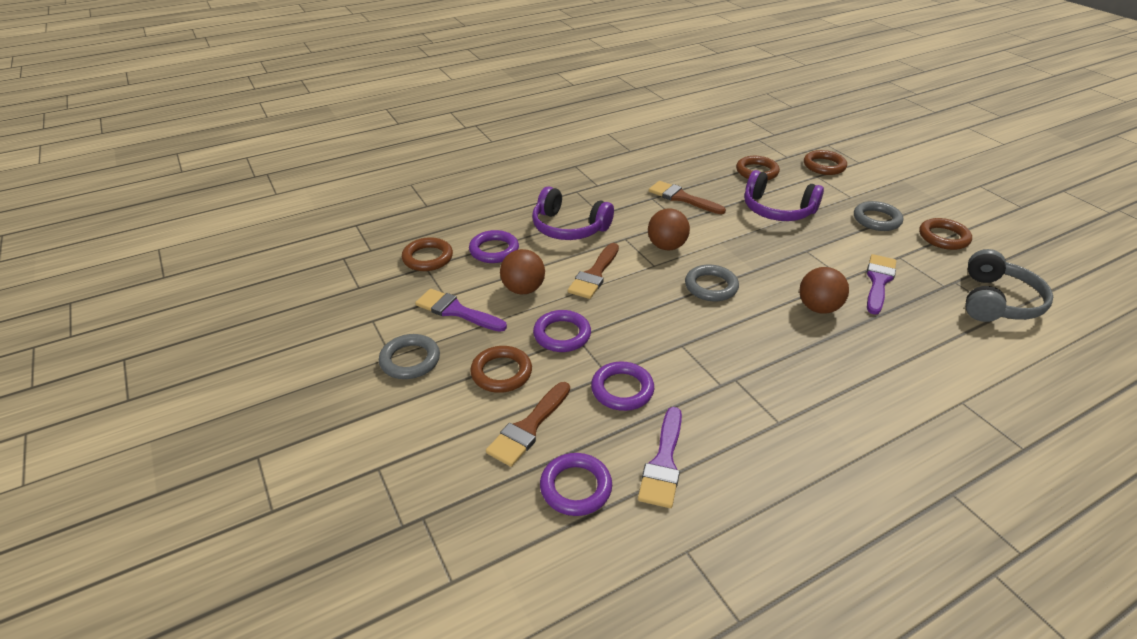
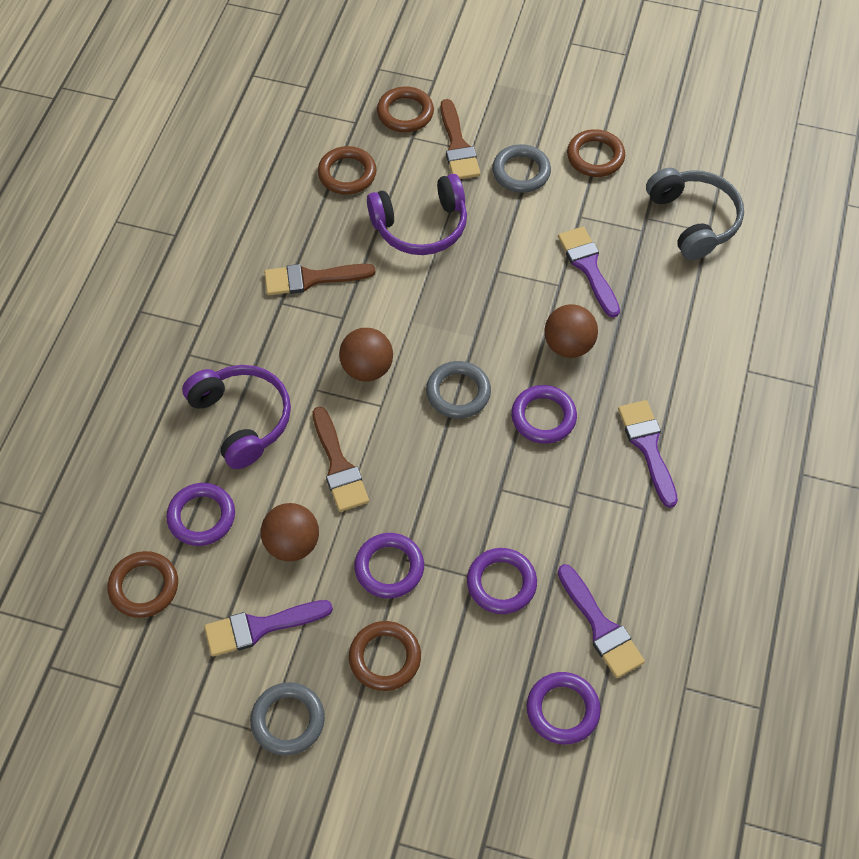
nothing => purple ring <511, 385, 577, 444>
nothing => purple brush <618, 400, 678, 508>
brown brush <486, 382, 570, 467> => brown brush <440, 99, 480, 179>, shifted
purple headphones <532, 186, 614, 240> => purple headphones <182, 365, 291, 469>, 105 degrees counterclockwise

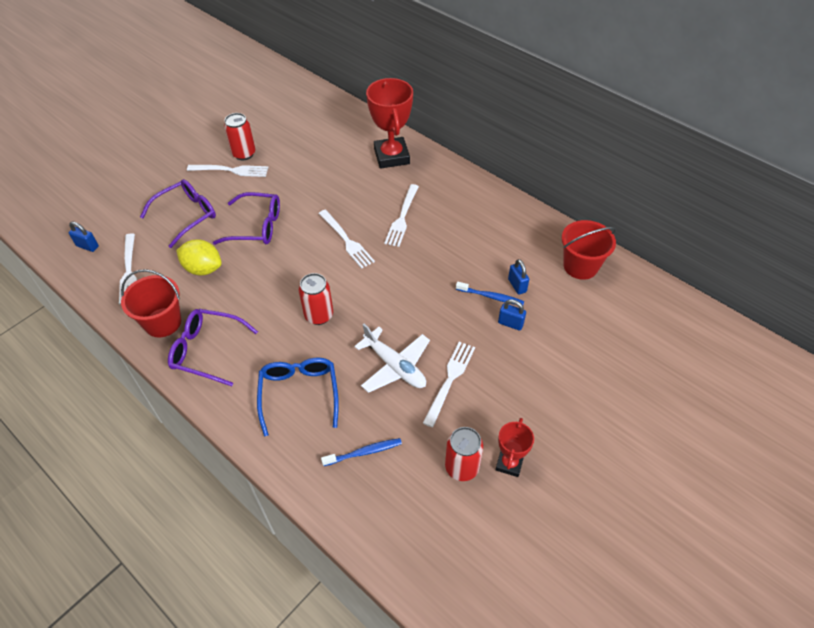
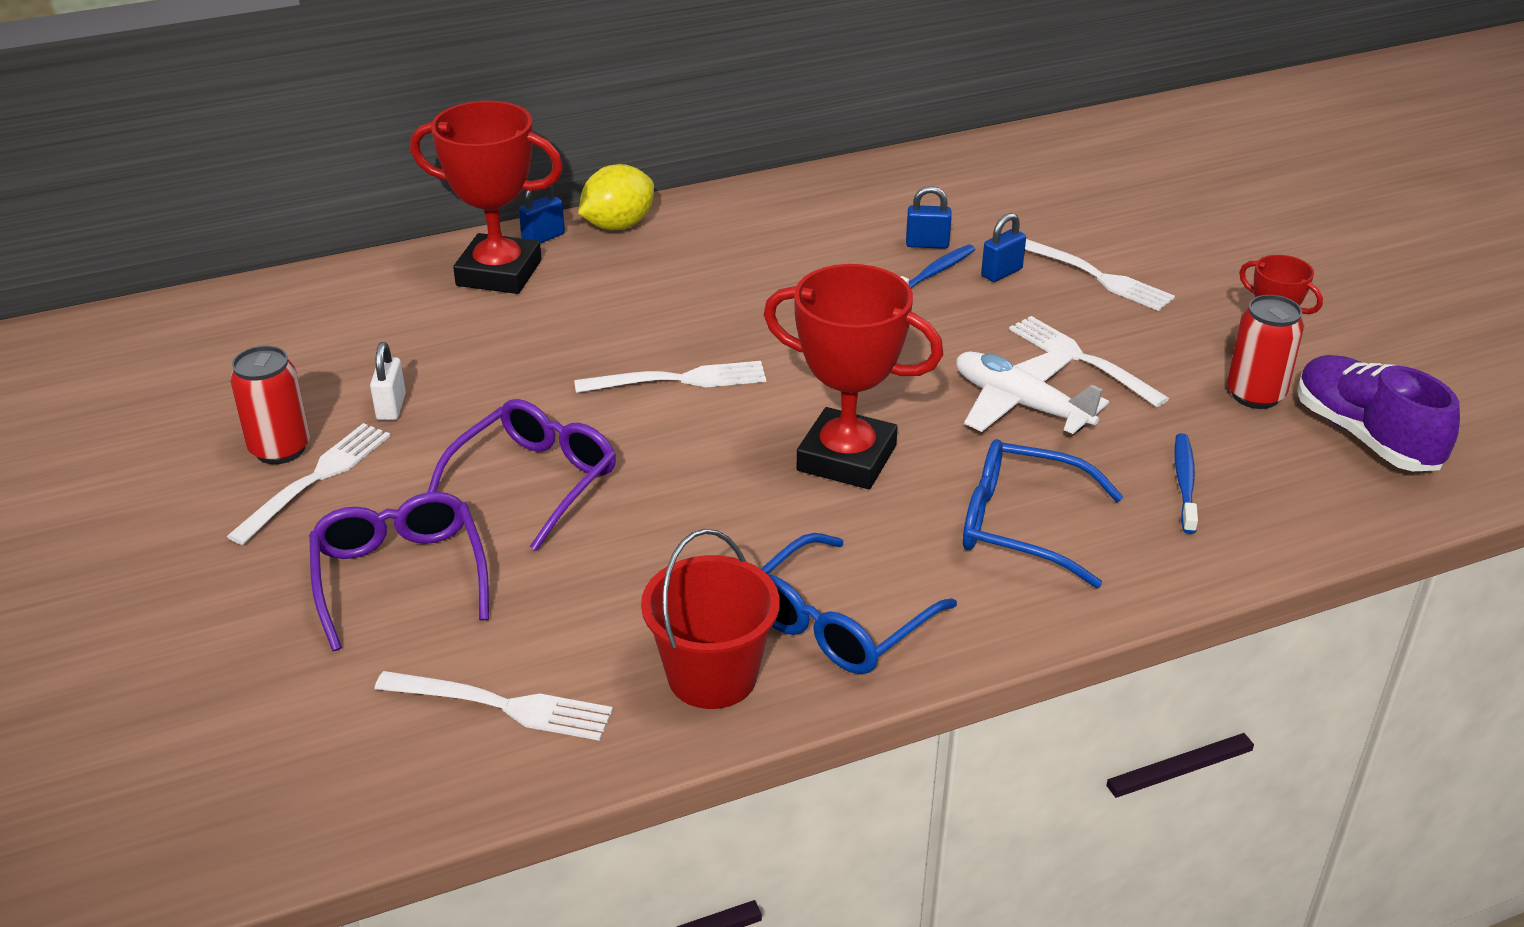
red bucket <562, 220, 616, 280> => nothing
nothing => white padlock <370, 342, 406, 421>
nothing => purple shoe <1297, 355, 1460, 471>
blue padlock <69, 222, 99, 252> => blue padlock <519, 179, 565, 244>, shifted
yellow lemon <176, 239, 222, 276> => yellow lemon <578, 164, 654, 230>, shifted
white fork <384, 184, 419, 247> => white fork <1025, 239, 1175, 311>, shifted
red can <299, 273, 333, 325> => red trophy <764, 264, 944, 489>
purple glasses <168, 309, 258, 386> => blue glasses <761, 533, 957, 674>
white plane <354, 324, 430, 393> => white plane <956, 349, 1109, 434>, 120 degrees counterclockwise

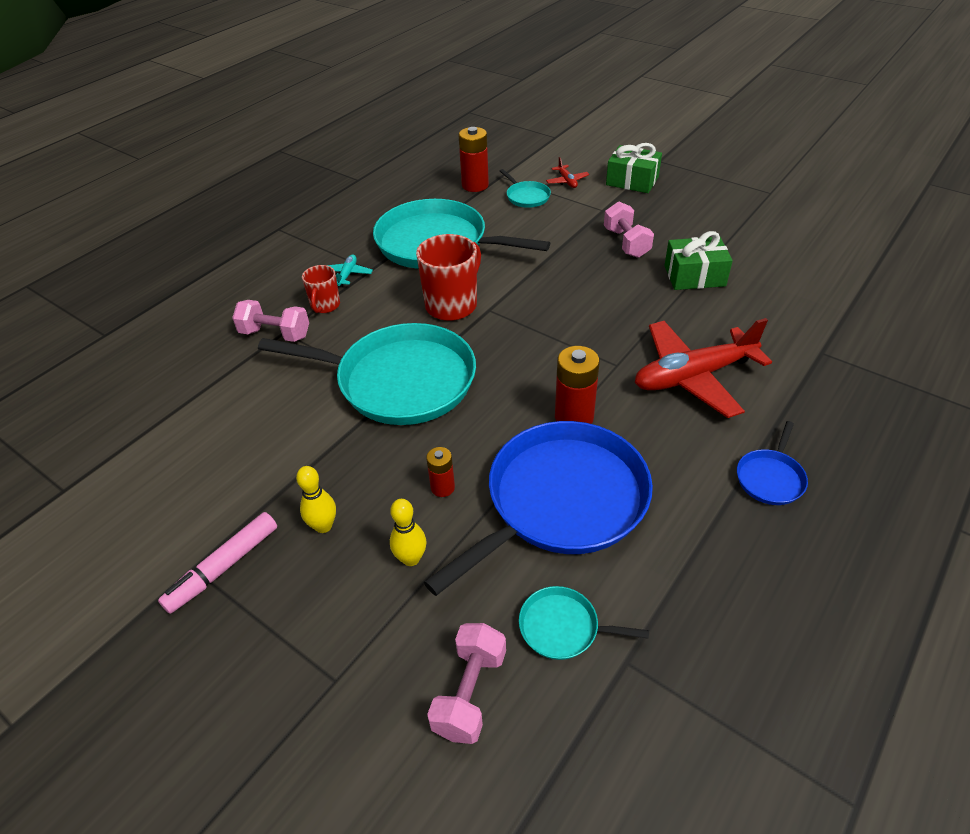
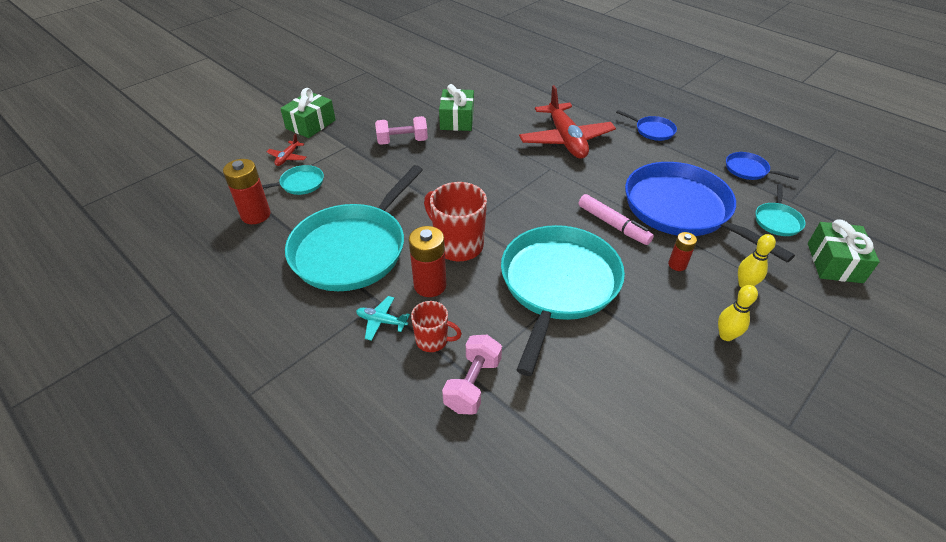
nothing => blue pan <726, 152, 799, 180>
pink marker <158, 512, 277, 614> => pink marker <578, 194, 654, 245>, shifted
red battery <555, 346, 600, 424> => red battery <409, 226, 446, 297>, shifted
pink dumbbell <427, 623, 506, 744> => green gift <808, 219, 880, 283>
red plane <546, 157, 589, 188> => red plane <267, 134, 307, 166>, 120 degrees clockwise

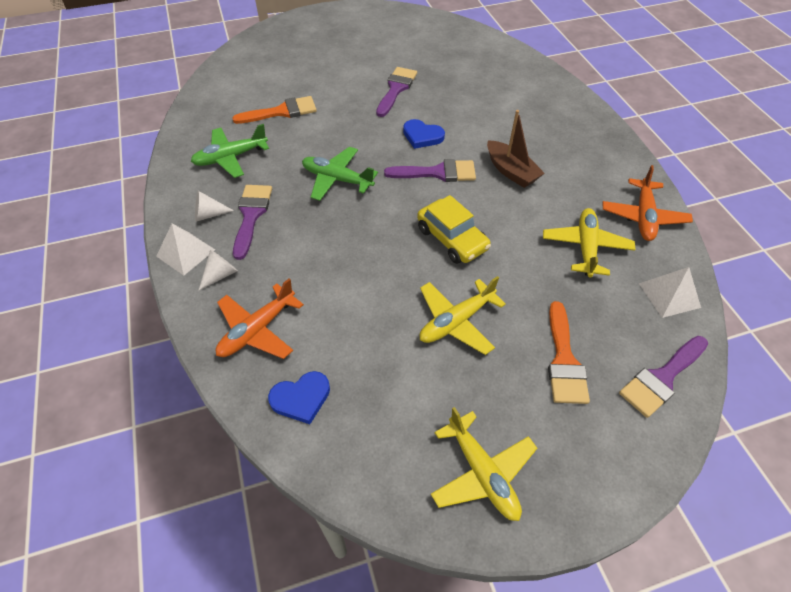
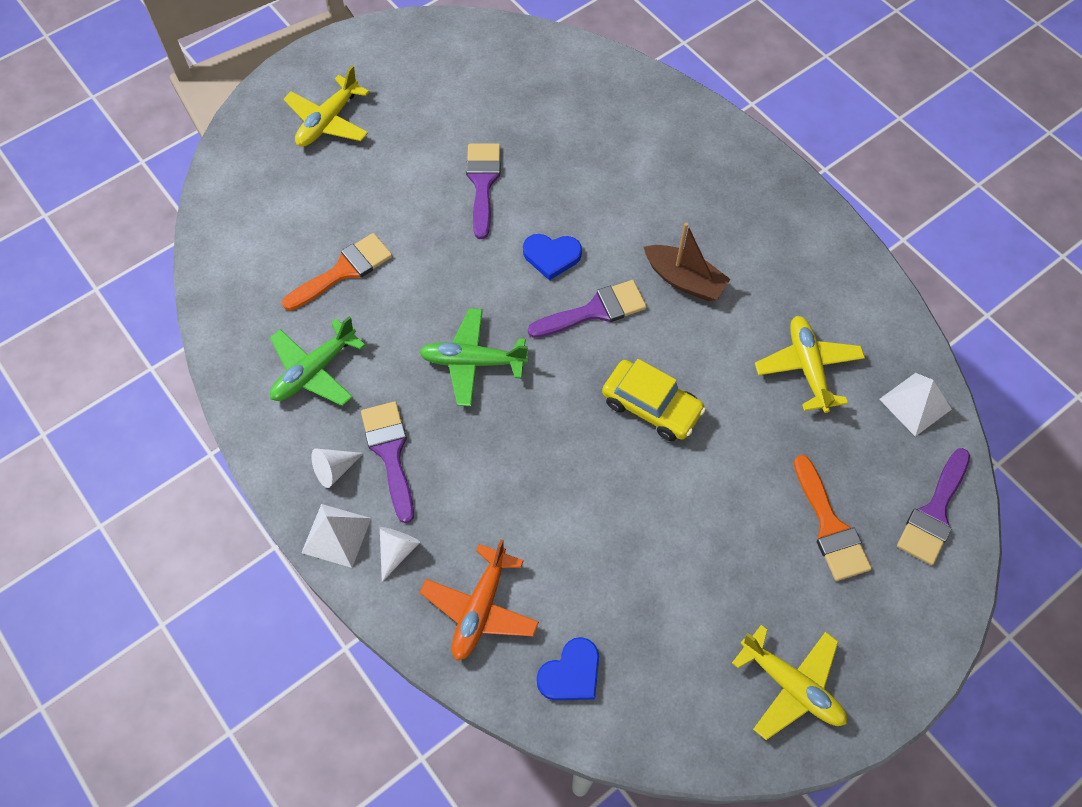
orange plane <603, 165, 693, 241> => nothing
yellow plane <420, 276, 506, 355> => yellow plane <284, 66, 369, 147>, shifted

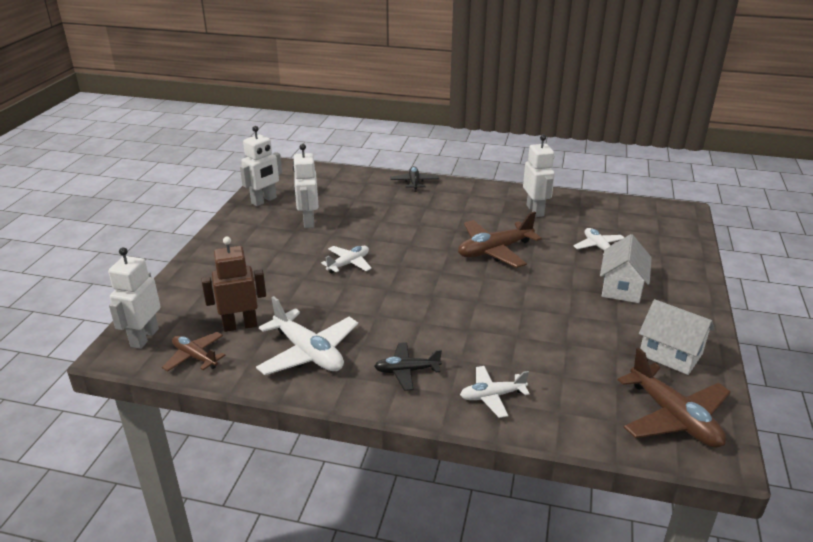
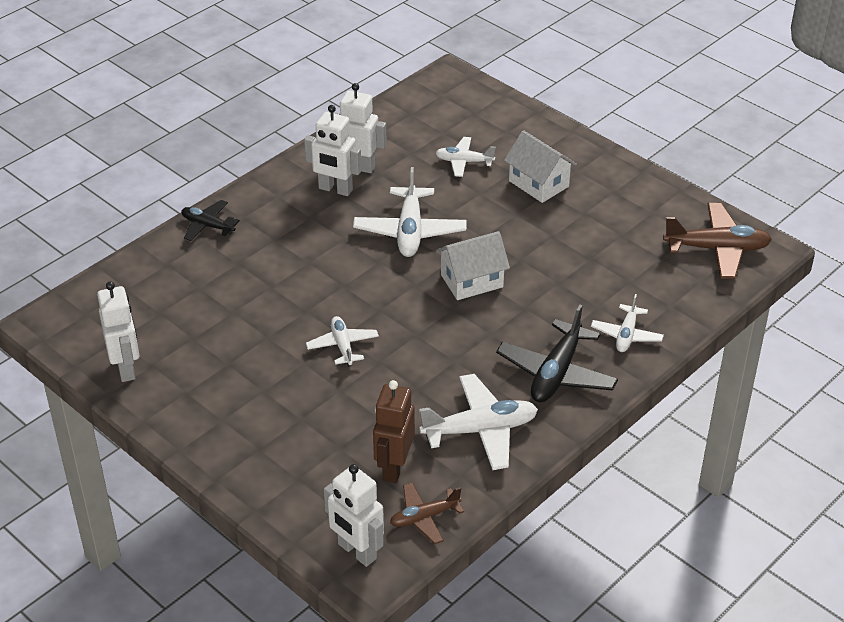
white robot <293, 144, 318, 228> => white robot <304, 105, 362, 196>, shifted
white house <639, 299, 715, 375> => white house <436, 231, 510, 300>, shifted
brown plane <458, 211, 542, 268> => white plane <353, 167, 467, 257>
black plane <374, 342, 442, 391> => black plane <496, 305, 618, 403>, x1.68

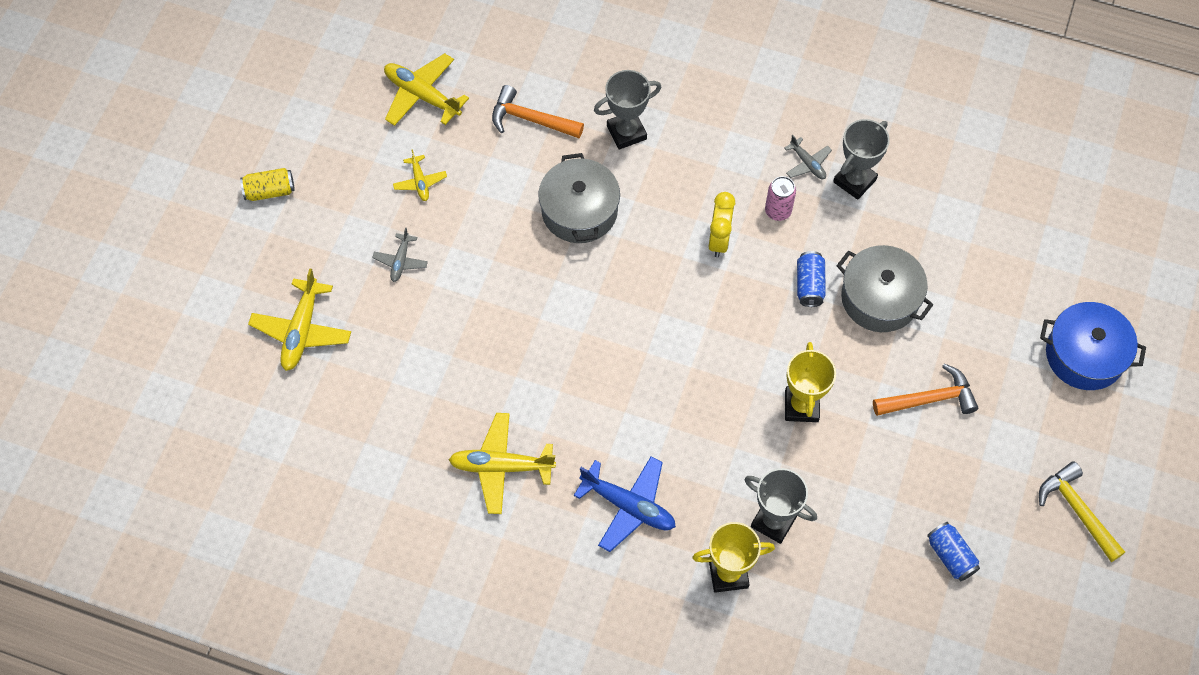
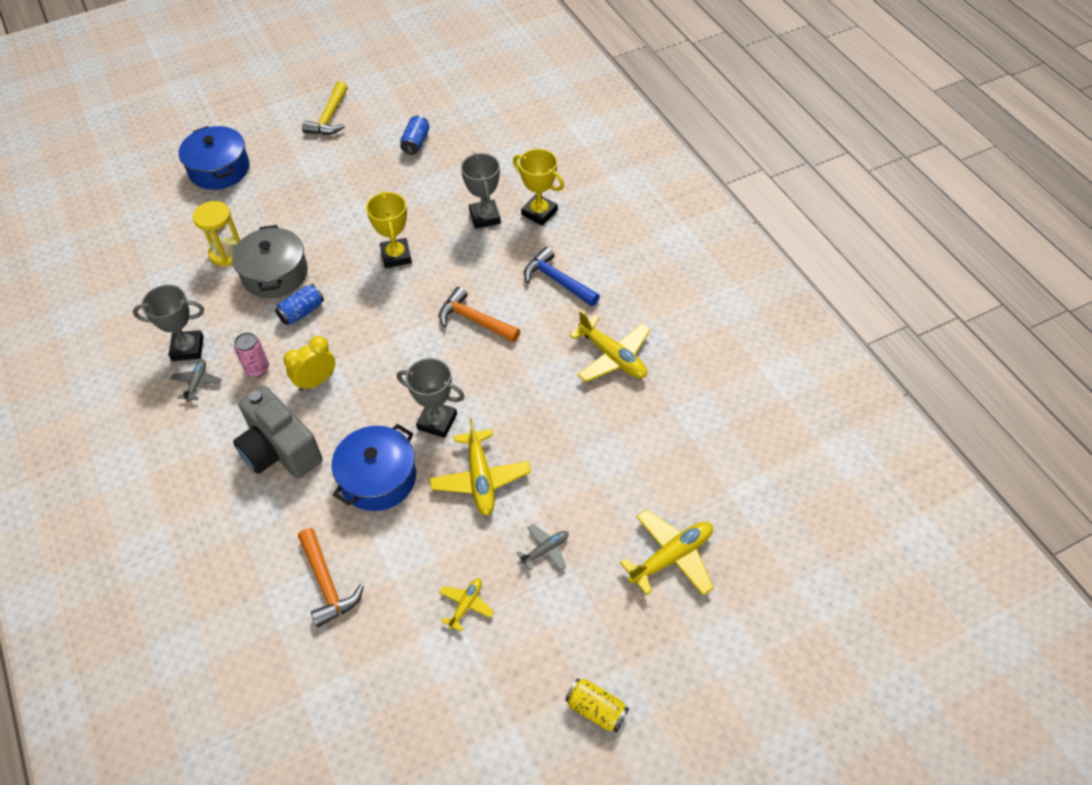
nothing => yellow hourglass <193, 201, 240, 266>
nothing => grey camera <233, 386, 322, 479>
yellow plane <384, 53, 469, 126> => yellow plane <430, 418, 531, 516>, shifted
grey trophy <594, 70, 661, 150> => grey trophy <397, 358, 465, 438>, shifted
orange hammer <873, 364, 978, 416> => orange hammer <439, 287, 520, 342>, shifted
blue plane <574, 456, 676, 552> => blue hammer <524, 247, 600, 307>
grey pot <538, 153, 620, 243> => blue pot <331, 424, 416, 511>
yellow trophy <785, 342, 836, 422> => yellow trophy <366, 191, 412, 268>, 60 degrees counterclockwise

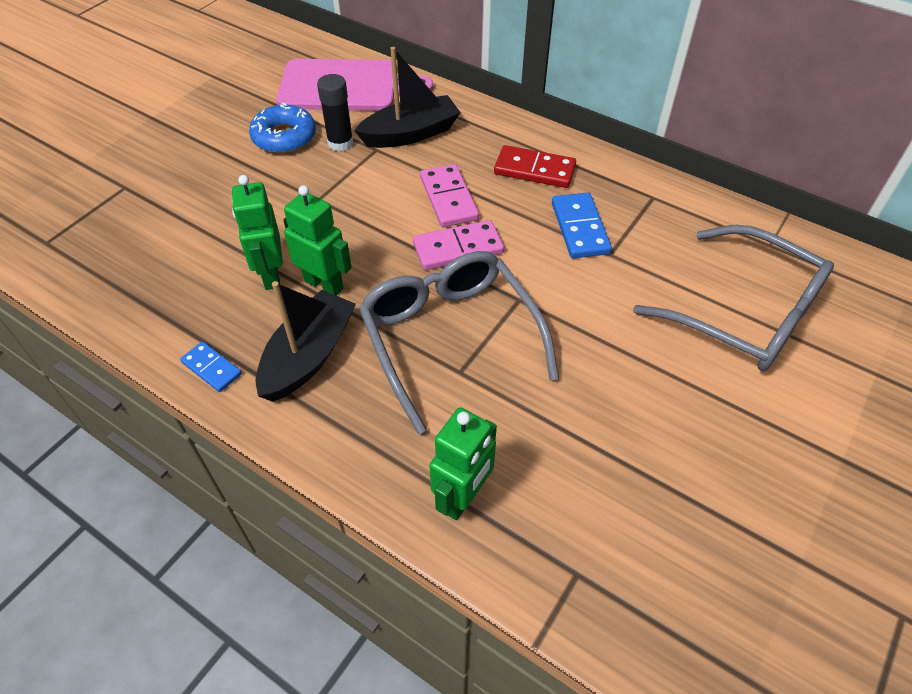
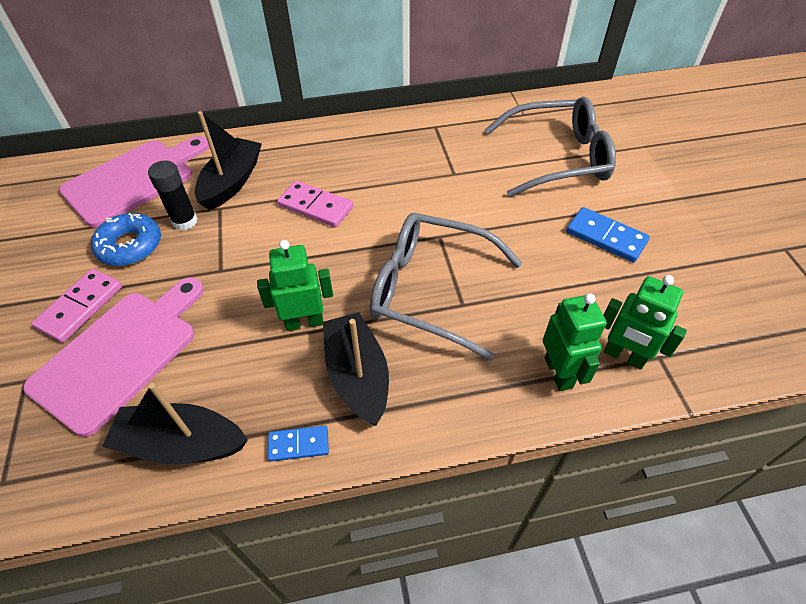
red domino <494, 145, 576, 188> => nothing
nothing => pink cutting board <23, 278, 204, 437>
nothing => black boat <102, 383, 248, 464>
green robot <232, 175, 283, 290> => green robot <603, 275, 687, 370>, shifted
pink domino <413, 220, 504, 270> => pink domino <31, 269, 122, 343>, shifted
blue domino <552, 192, 612, 258> => blue domino <566, 207, 650, 262>, shifted

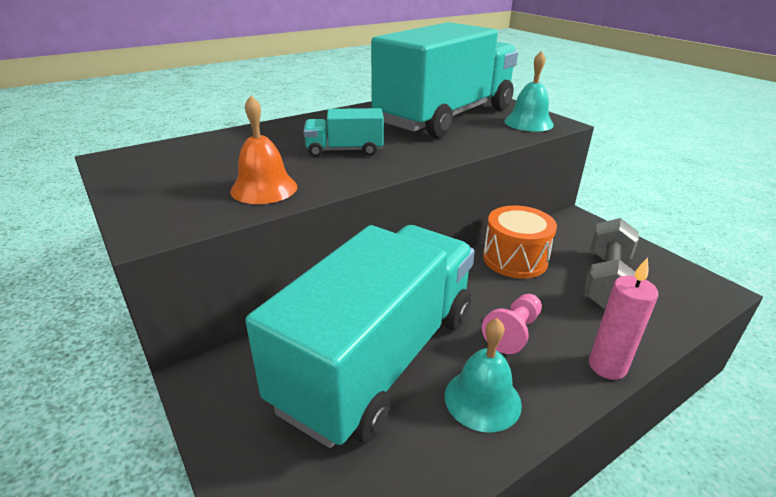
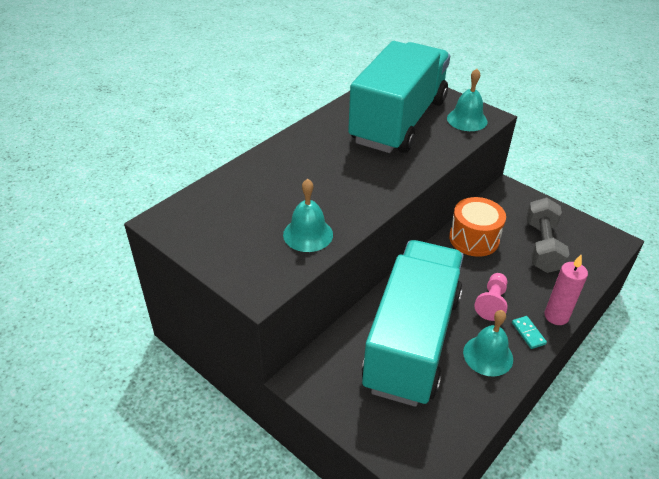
turquoise truck <303, 108, 384, 157> => nothing
nothing => turquoise domino <512, 316, 547, 349>
orange bell <230, 96, 297, 204> => turquoise bell <283, 179, 333, 252>

